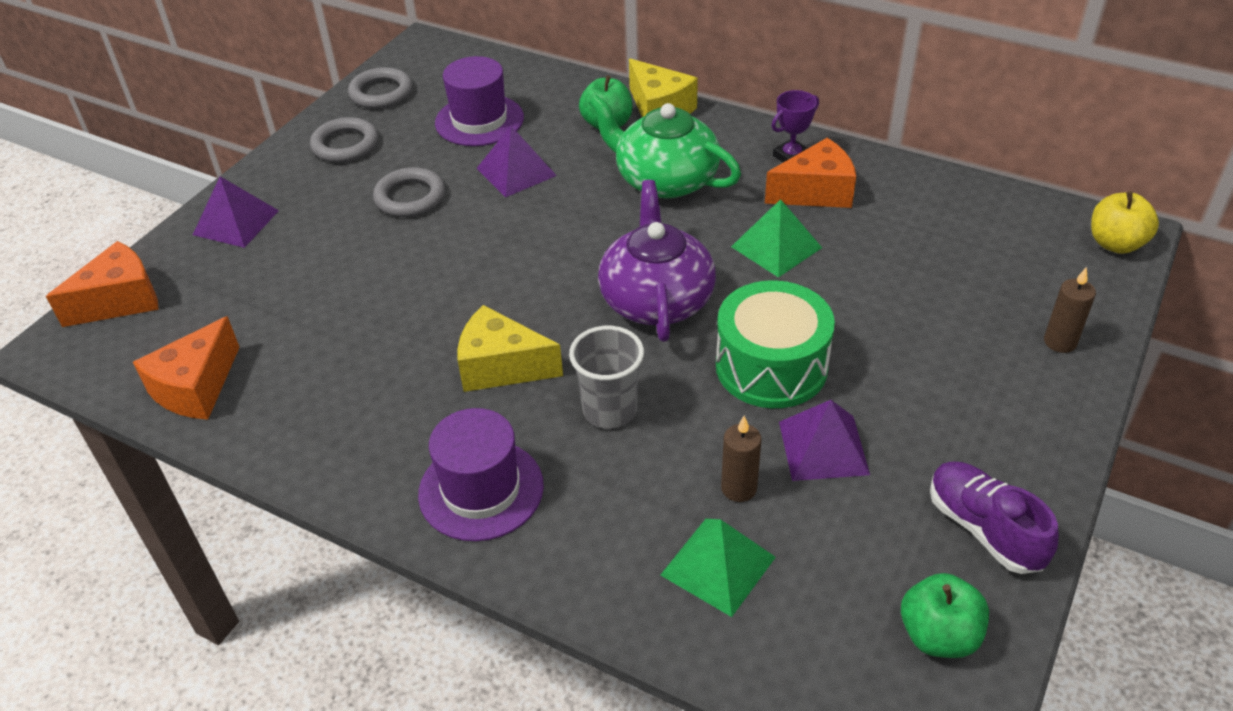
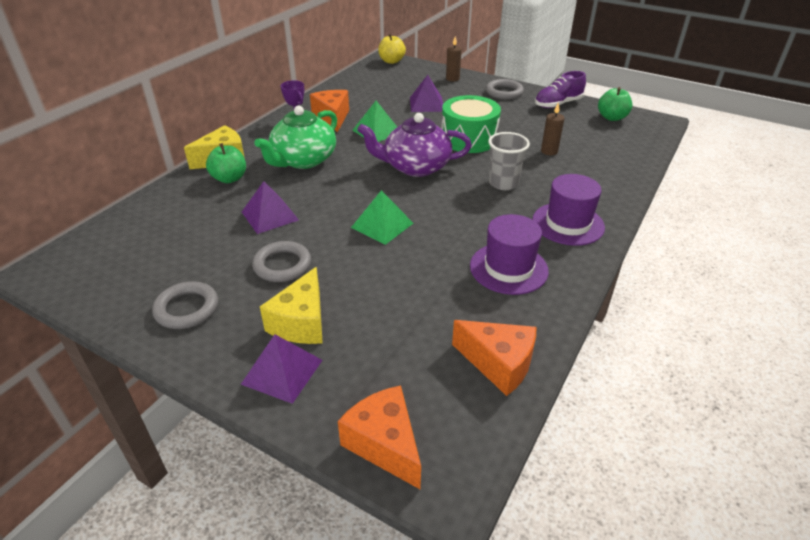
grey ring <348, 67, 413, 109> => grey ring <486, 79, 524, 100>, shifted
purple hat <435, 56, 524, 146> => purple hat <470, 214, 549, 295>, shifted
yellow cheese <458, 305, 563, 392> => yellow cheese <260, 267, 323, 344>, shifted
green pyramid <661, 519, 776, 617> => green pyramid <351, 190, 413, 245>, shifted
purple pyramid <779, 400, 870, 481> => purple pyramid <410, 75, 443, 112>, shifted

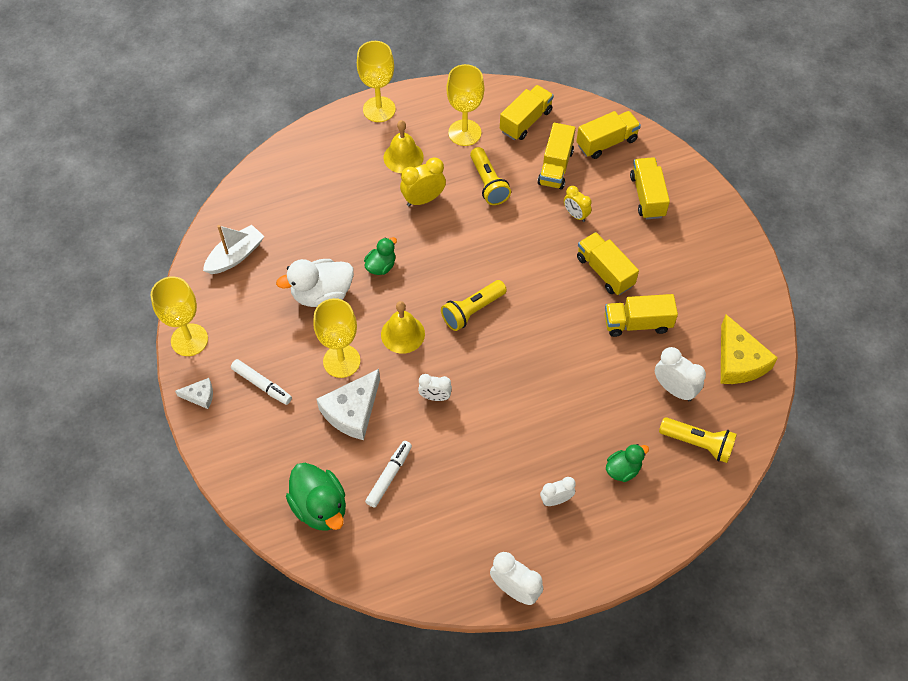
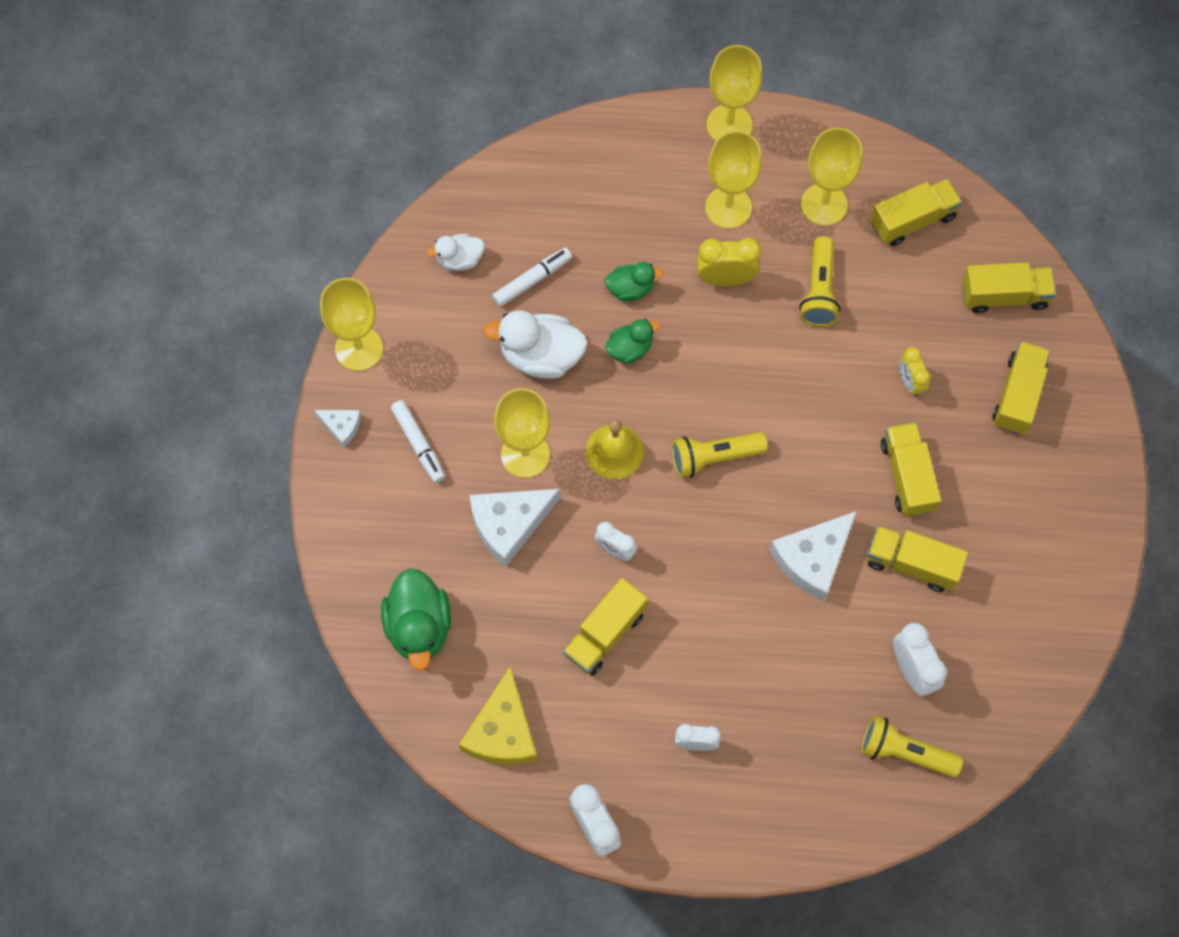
nothing => white cheese <770, 511, 857, 601>
white marker <365, 441, 412, 508> => white marker <492, 248, 572, 307>, shifted
yellow truck <537, 123, 575, 190> => yellow truck <563, 578, 648, 676>, shifted
green duck <606, 444, 649, 482> => green duck <605, 262, 664, 301>, shifted
yellow cheese <721, 314, 778, 384> => yellow cheese <459, 667, 538, 765>, shifted
white boat <203, 225, 264, 274> => white duck <426, 234, 484, 271>
yellow bell <384, 120, 424, 173> => yellow goblet <705, 131, 762, 229>
yellow flashlight <659, 417, 737, 463> => yellow flashlight <861, 715, 963, 778>, 150 degrees clockwise

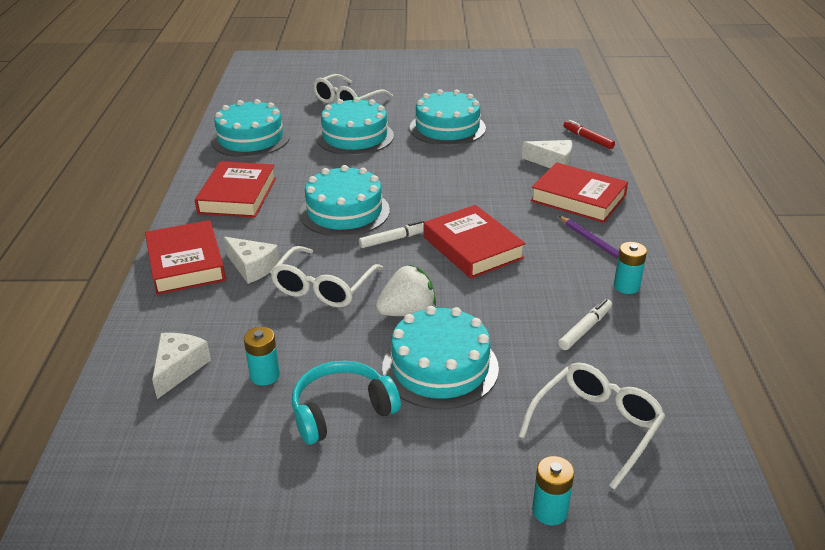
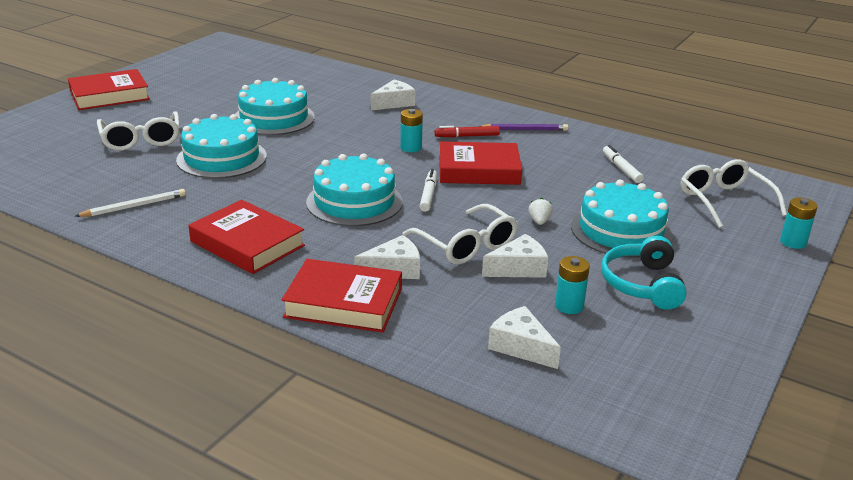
nothing => white cheese <482, 234, 548, 278>
red book <530, 162, 628, 223> => red book <68, 69, 150, 110>, shifted
red marker <563, 120, 615, 149> => red marker <434, 126, 500, 137>, shifted
turquoise battery <614, 242, 647, 294> => turquoise battery <400, 109, 423, 152>, shifted
turquoise cake <211, 99, 290, 157> => white pencil <75, 189, 186, 217>
white strawberry <376, 265, 436, 316> => white strawberry <529, 198, 553, 225>, x0.52

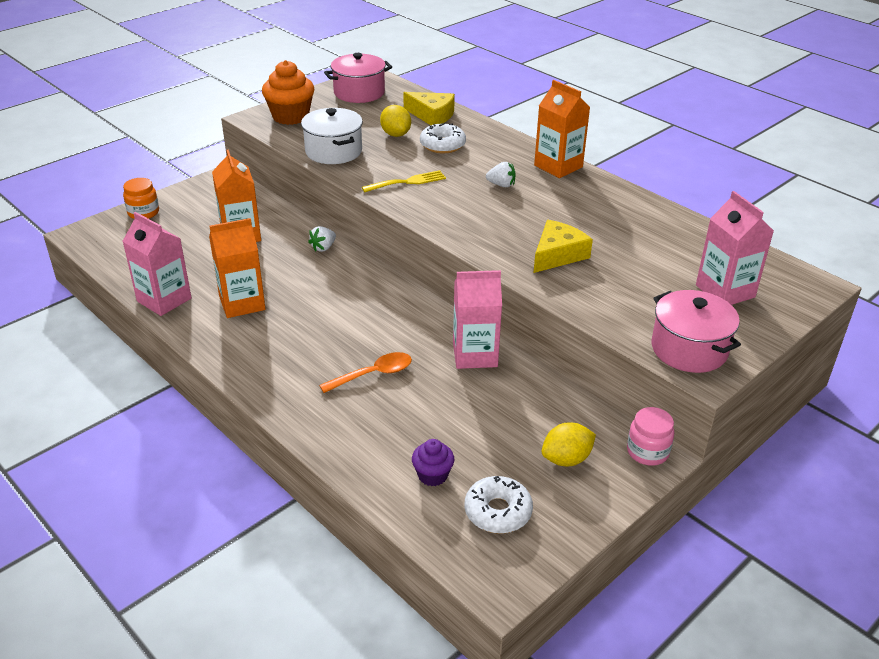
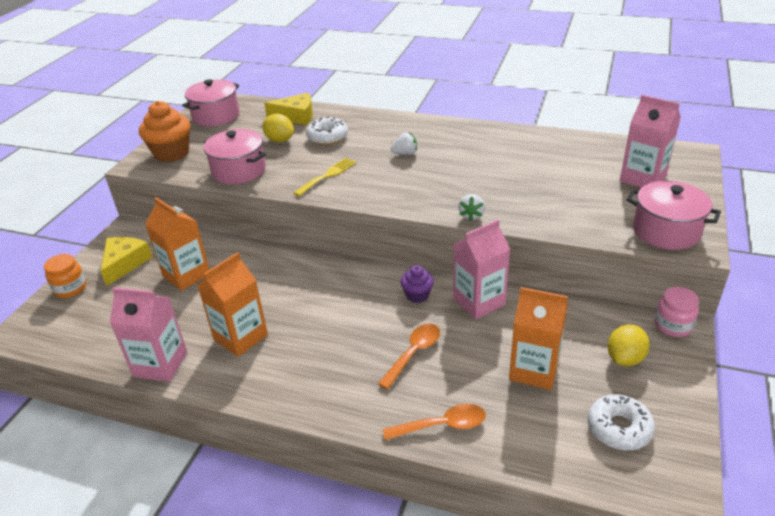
nothing => orange spoon <383, 404, 486, 440>
white strawberry <308, 226, 336, 252> => white strawberry <458, 194, 485, 221>, shifted
purple cupcake <412, 439, 454, 486> => purple cupcake <401, 265, 434, 303>, shifted
orange carton <534, 80, 590, 178> => orange carton <509, 287, 568, 390>, shifted
yellow cheese <534, 220, 593, 273> => yellow cheese <101, 237, 152, 286>, shifted
white pot <301, 108, 363, 164> => pink pot <204, 129, 266, 184>

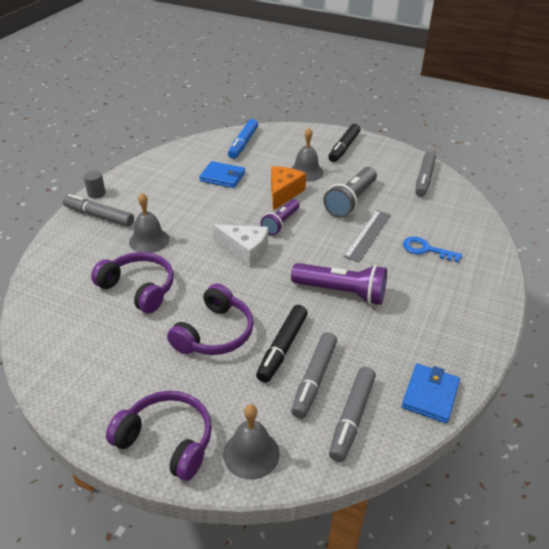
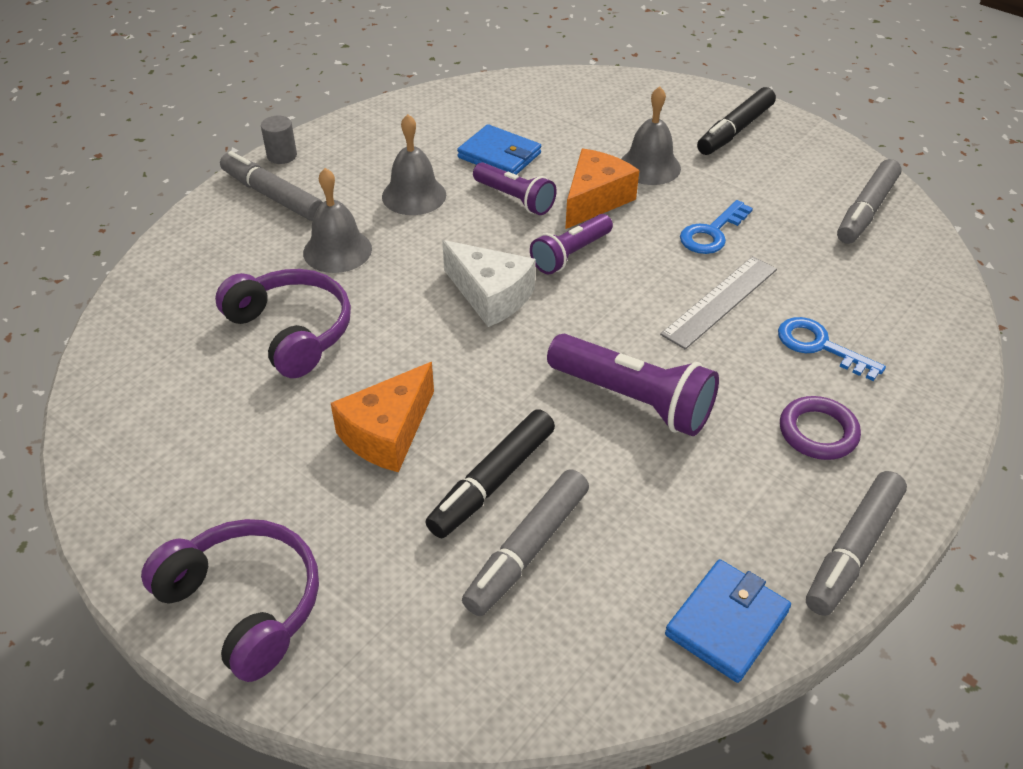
blue marker <228, 119, 258, 159> => nothing
nothing => purple flashlight <473, 162, 556, 215>
nothing => purple ring <780, 396, 861, 460>
grey bell <223, 404, 280, 480> => grey bell <382, 114, 446, 215>, shifted
grey marker <329, 367, 376, 462> => grey marker <806, 471, 907, 616>, shifted
purple headphones <167, 283, 254, 355> => orange cheese <331, 362, 434, 472>
grey flashlight <323, 167, 377, 218> => blue key <680, 200, 753, 254>

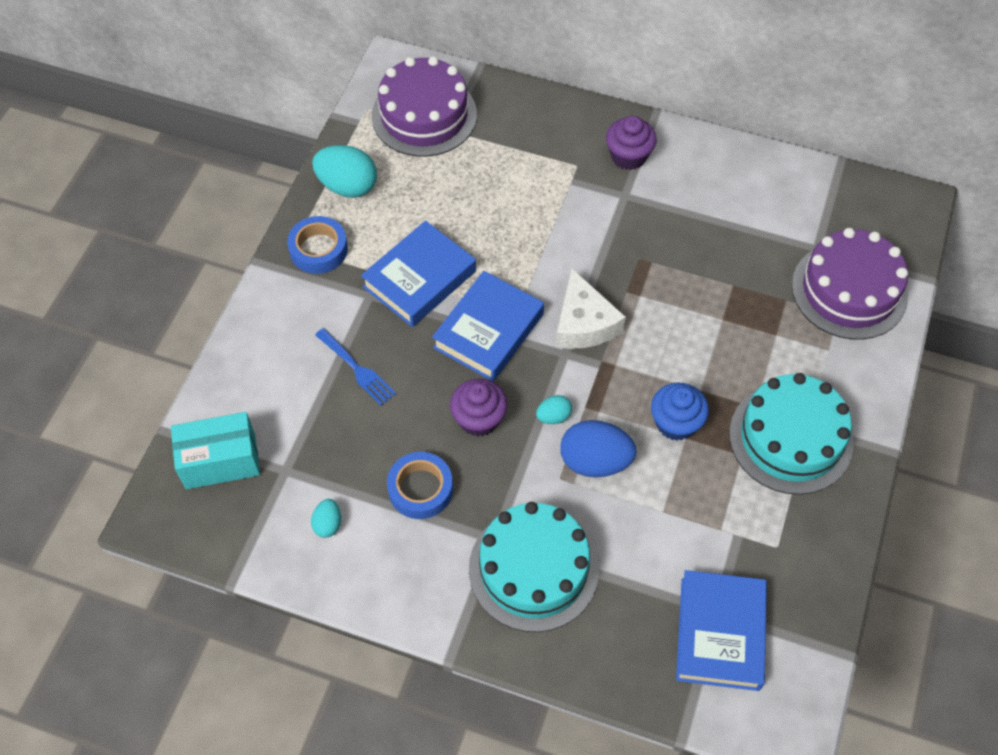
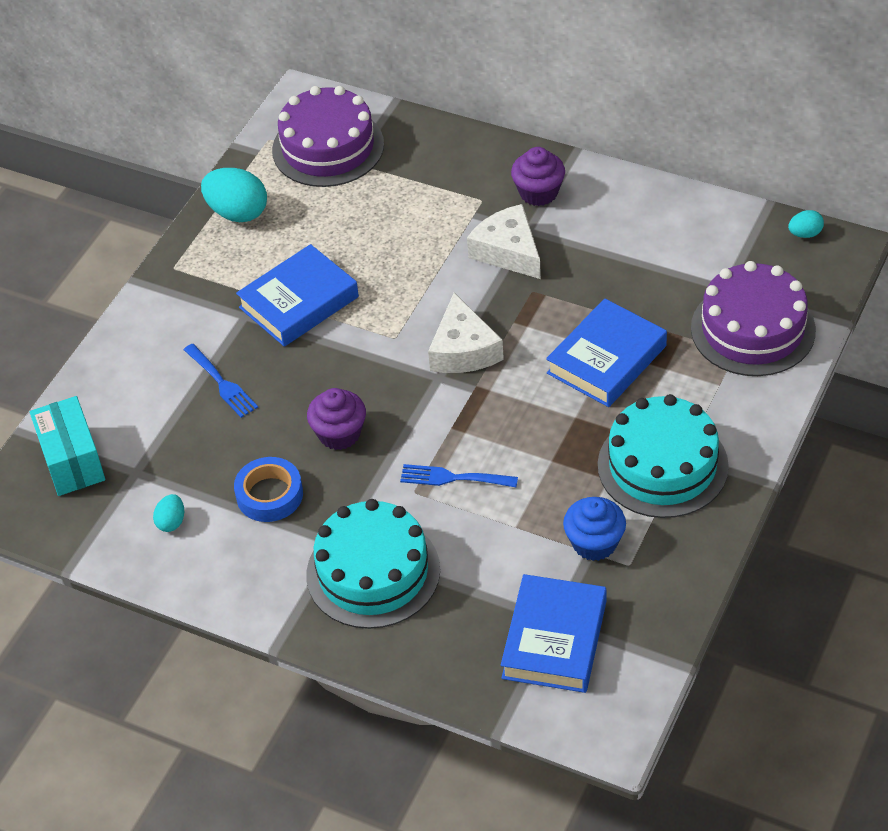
blue tape <287, 216, 348, 274> => nothing
nothing => white cheese <467, 204, 541, 279>
blue book <432, 271, 544, 382> => blue book <546, 298, 667, 407>, shifted
turquoise egg <536, 395, 572, 424> => turquoise egg <788, 210, 824, 238>, shifted
blue cupcake <651, 383, 709, 441> => blue cupcake <563, 497, 626, 561>, shifted
blue egg <560, 420, 637, 477> => blue fork <400, 464, 518, 487>
turquoise box <171, 412, 260, 489> => turquoise box <30, 396, 105, 496>, 75 degrees clockwise

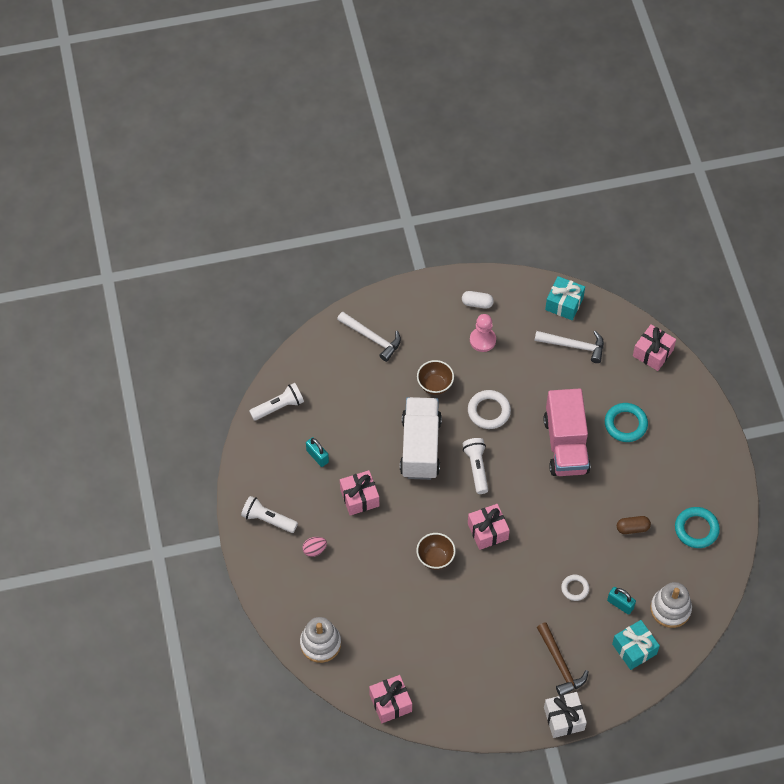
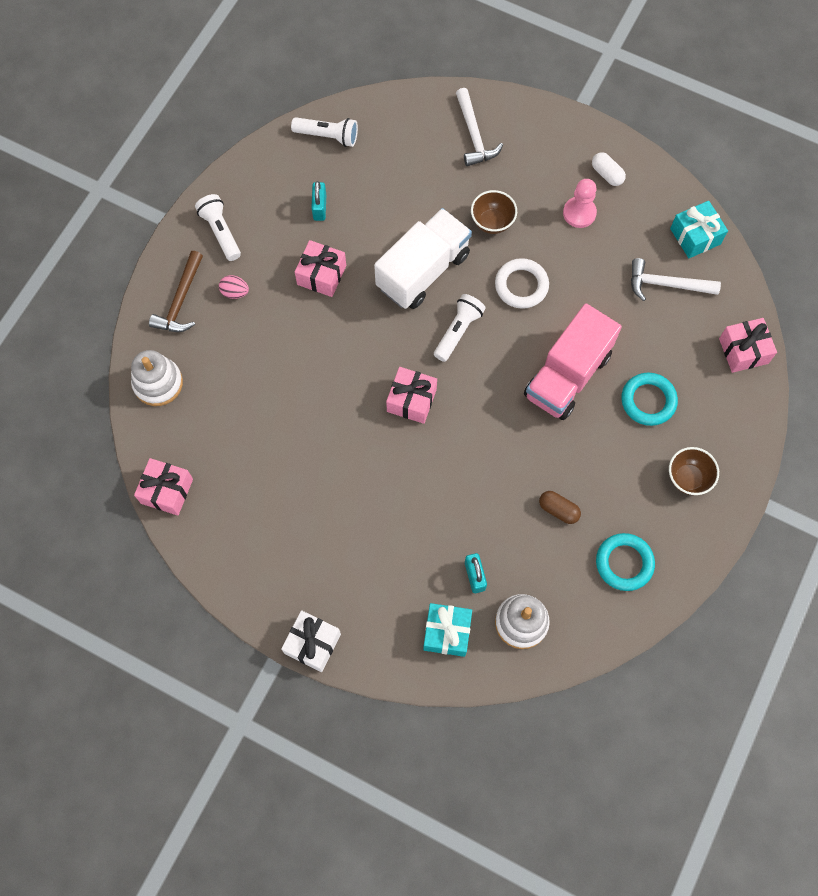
white ring <561, 575, 589, 601> => nothing
brown bowl <416, 533, 456, 570> => brown bowl <669, 447, 719, 495>, shifted
brown hammer <537, 622, 589, 695> => brown hammer <149, 251, 203, 332>, shifted
white hammer <535, 331, 604, 363> => white hammer <631, 258, 721, 301>, 135 degrees clockwise

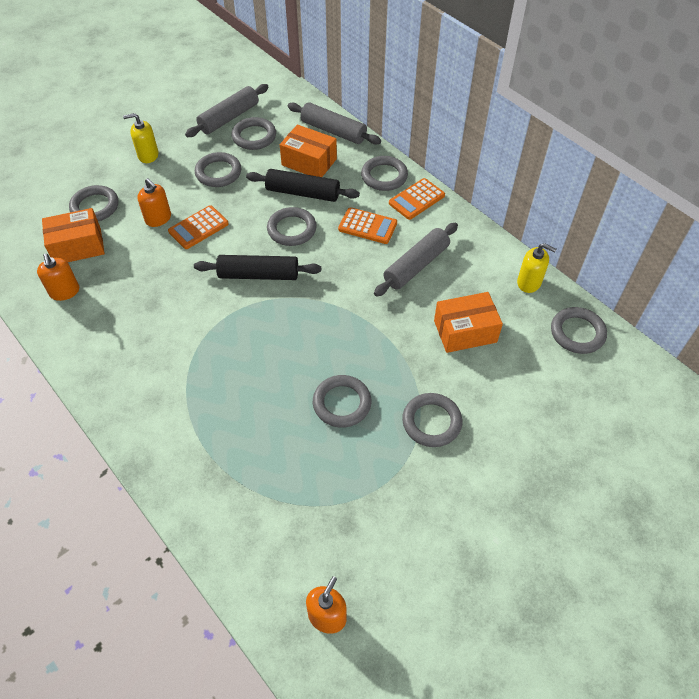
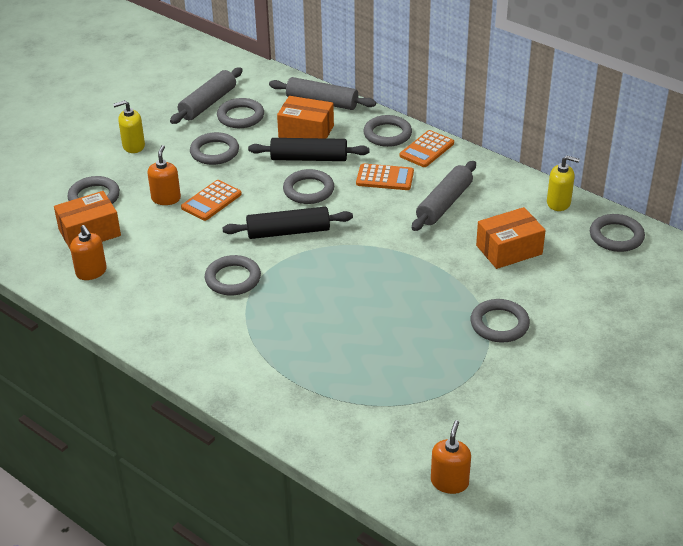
grey ring <313, 375, 372, 428> => grey ring <205, 255, 261, 296>, shifted
orange soap dispenser <137, 178, 171, 227> => orange soap dispenser <148, 145, 181, 205>, 120 degrees counterclockwise

